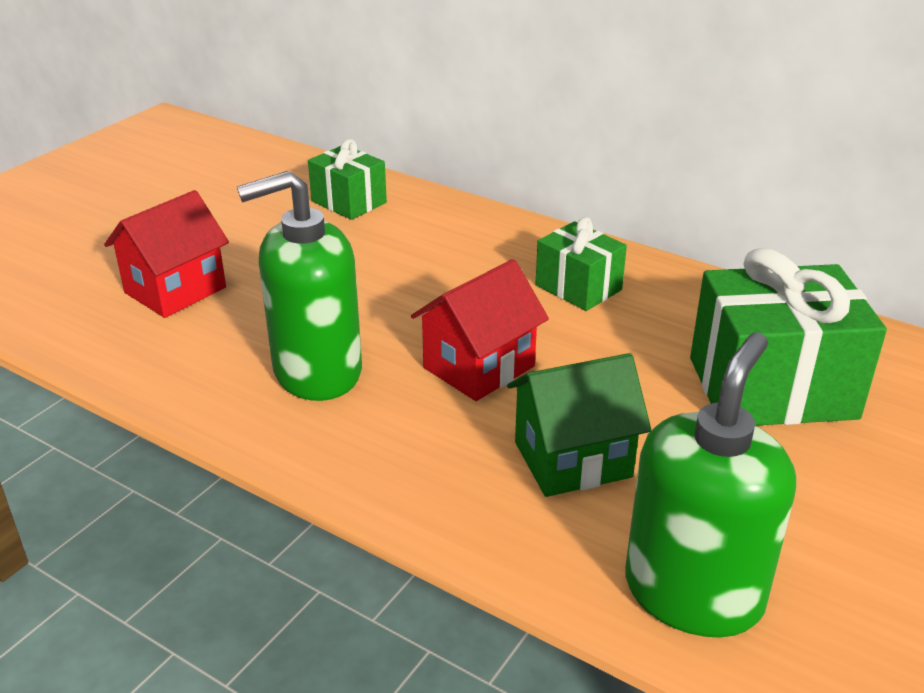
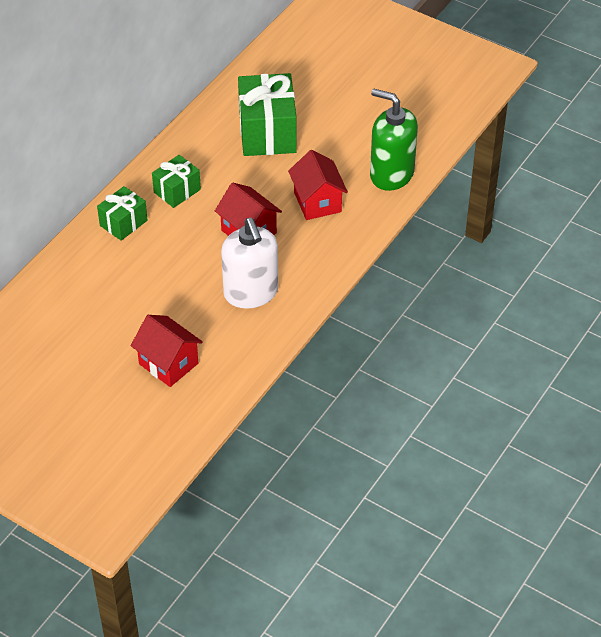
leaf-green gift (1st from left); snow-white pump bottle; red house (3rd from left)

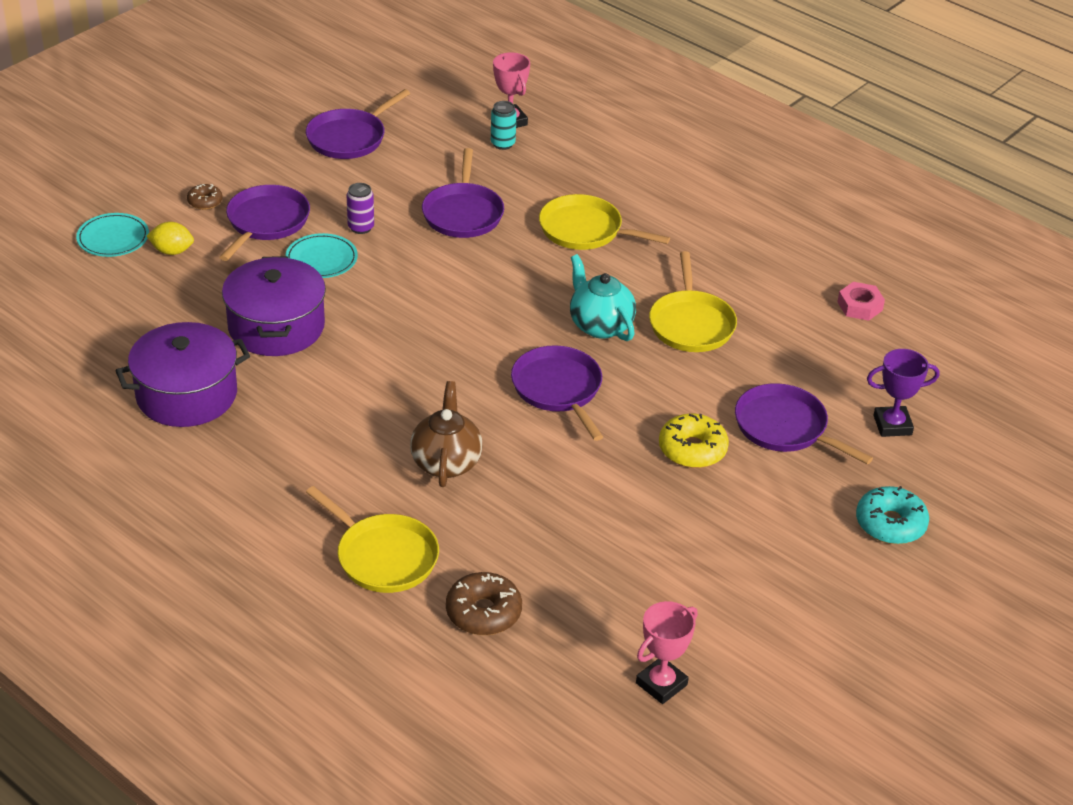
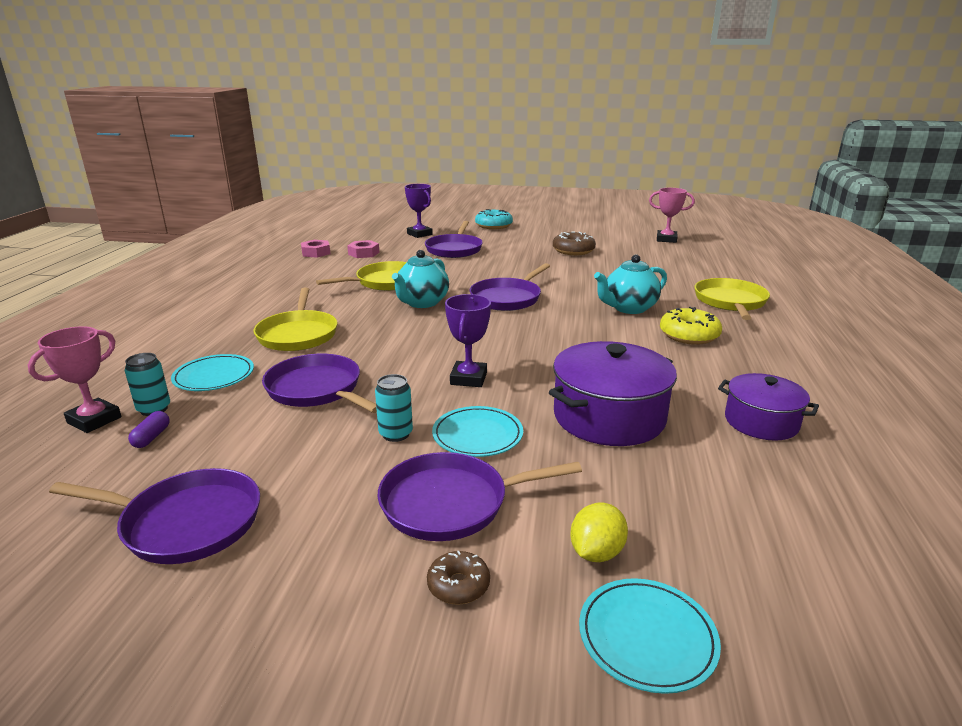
violet pan (2nd from left); aqua tin (2nd from left); yellow lemon; violet cooking pot (2nd from left); aqua teapot (2nd from left); yellow glazed donut; brown glazed donut (2nd from left); pink nut (2nd from left); violet trophy (2nd from left); aqua plate (1st from left); violet pill

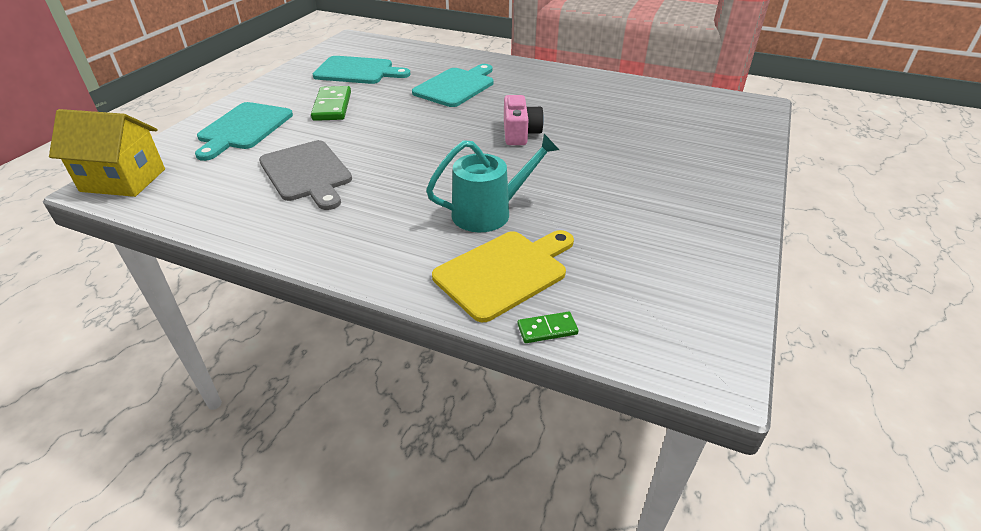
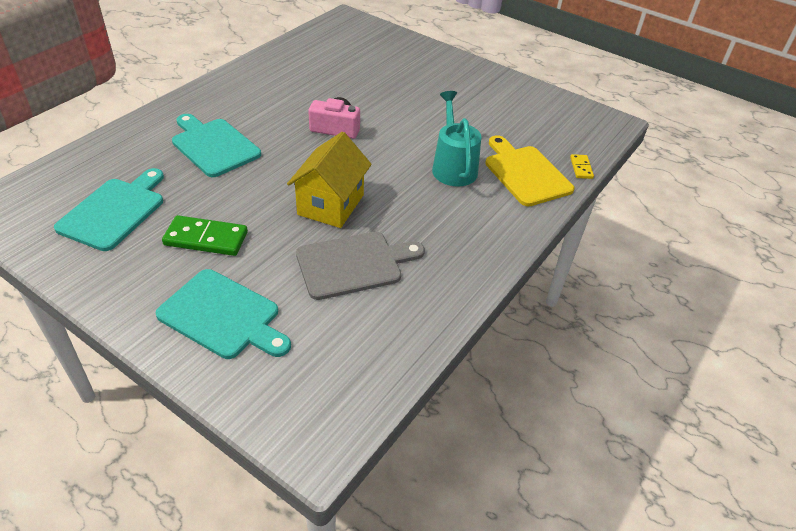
yellow house; yellow domino

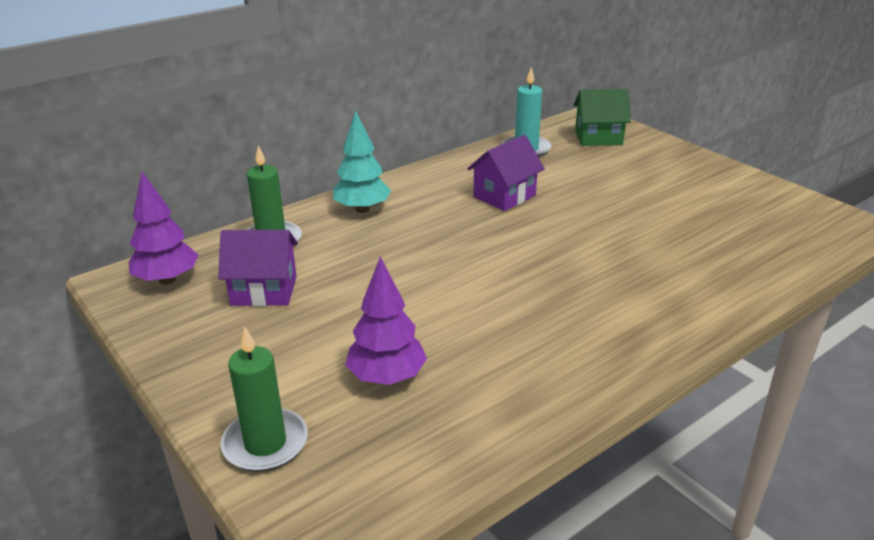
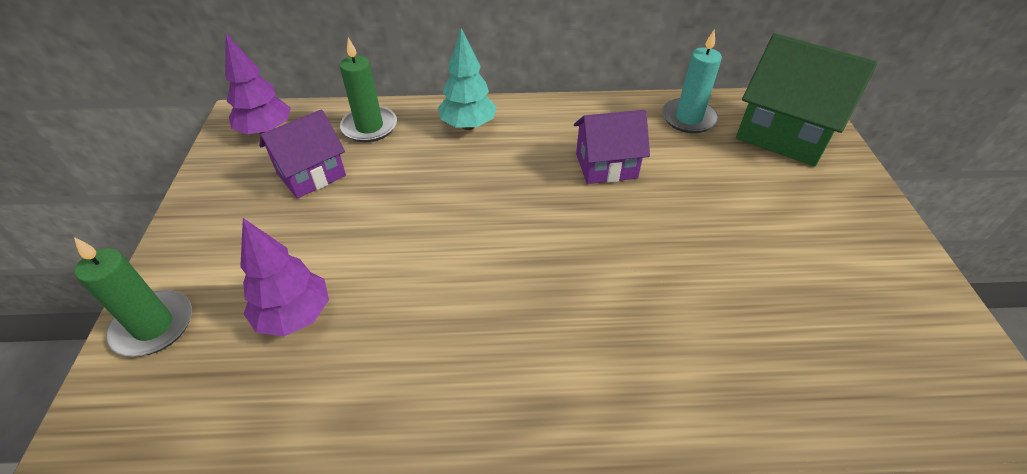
leaf-green house; violet house (1st from left)

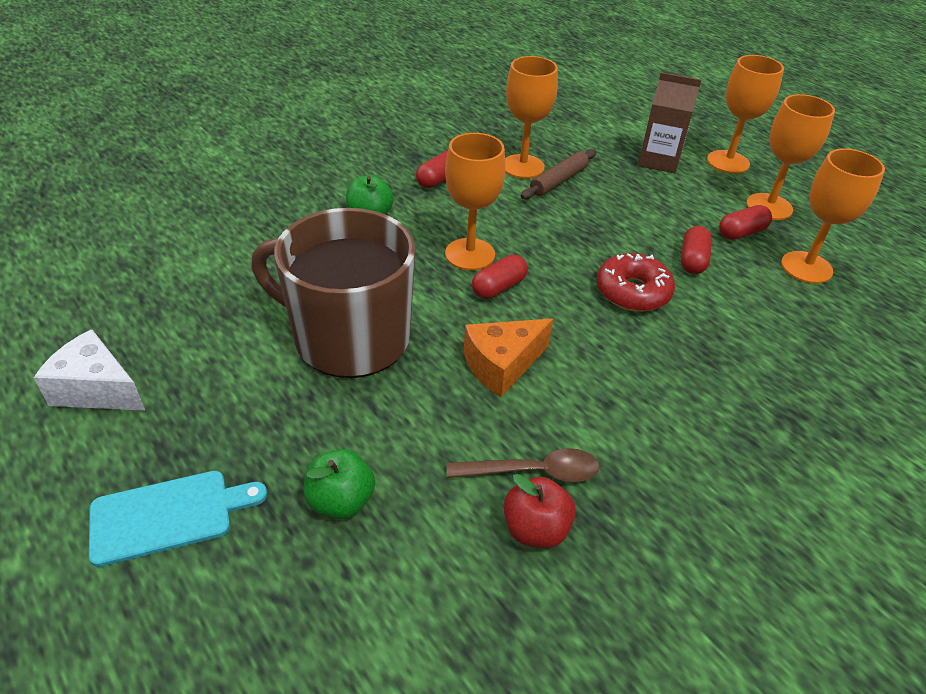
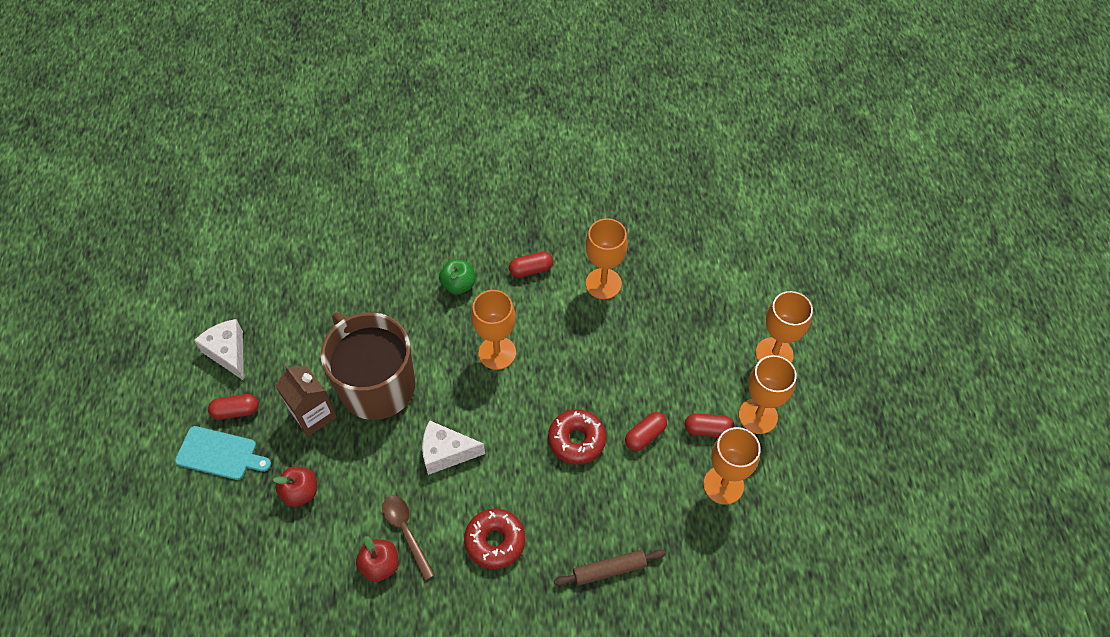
brown carton; brown rolling pin; red pill (1st from left); snow-white cheese (2nd from left); brown teaspoon; red toy apple (1st from left); red glazed donut (1st from left)

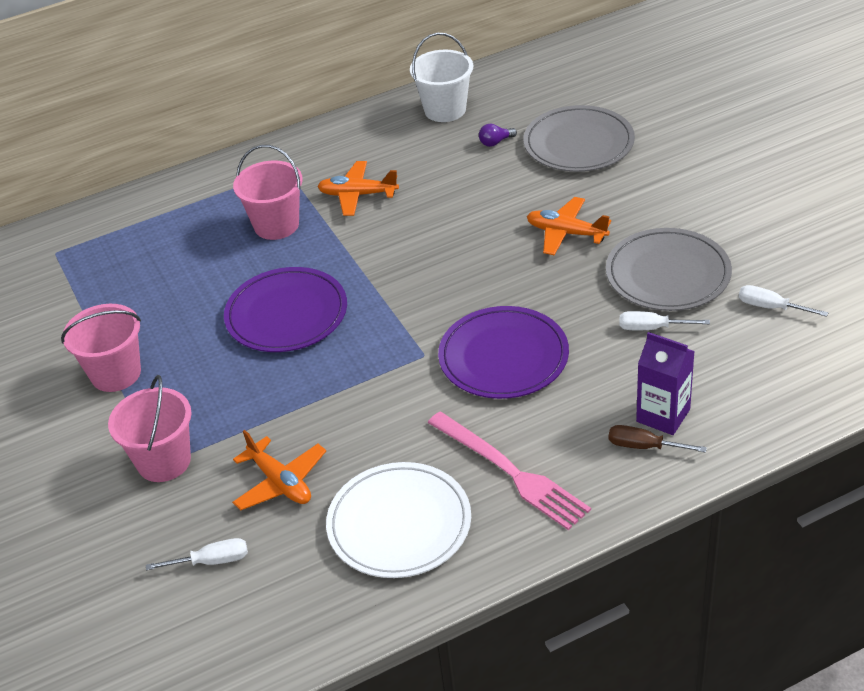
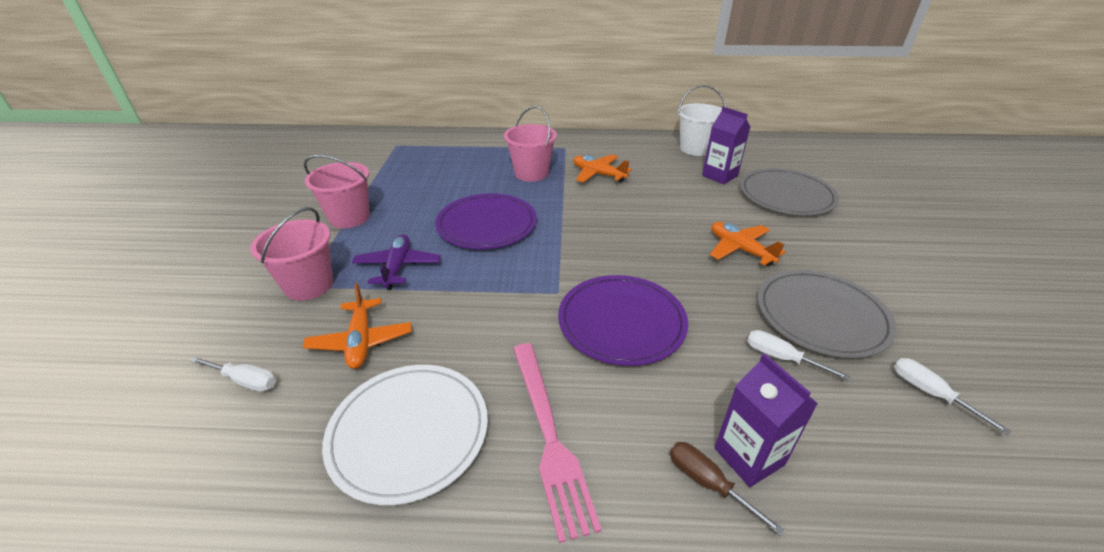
violet carton (1st from left); violet plane

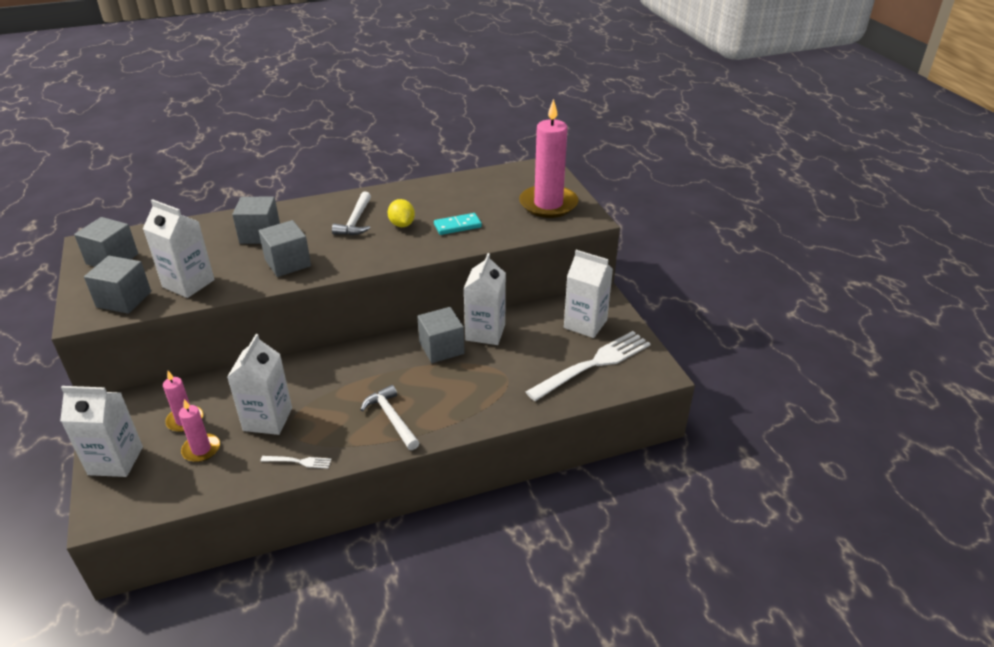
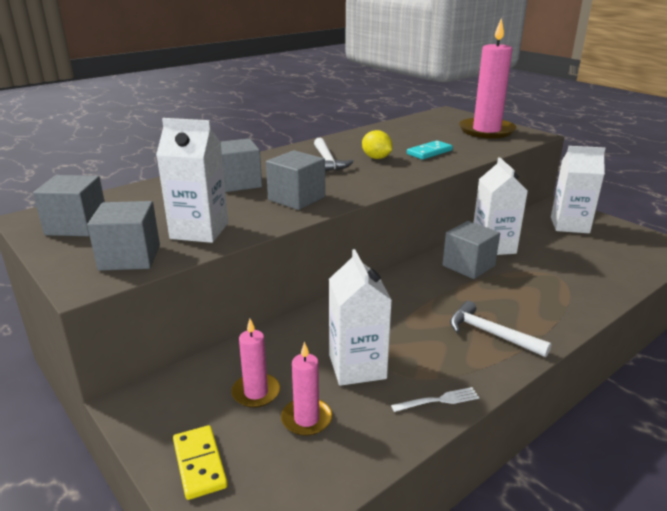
snow-white fork (2nd from left in the first image); yellow domino

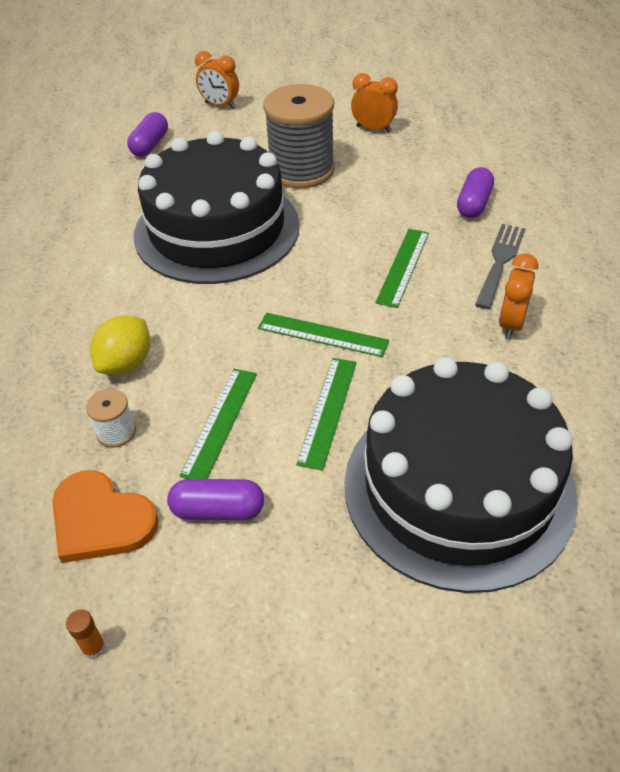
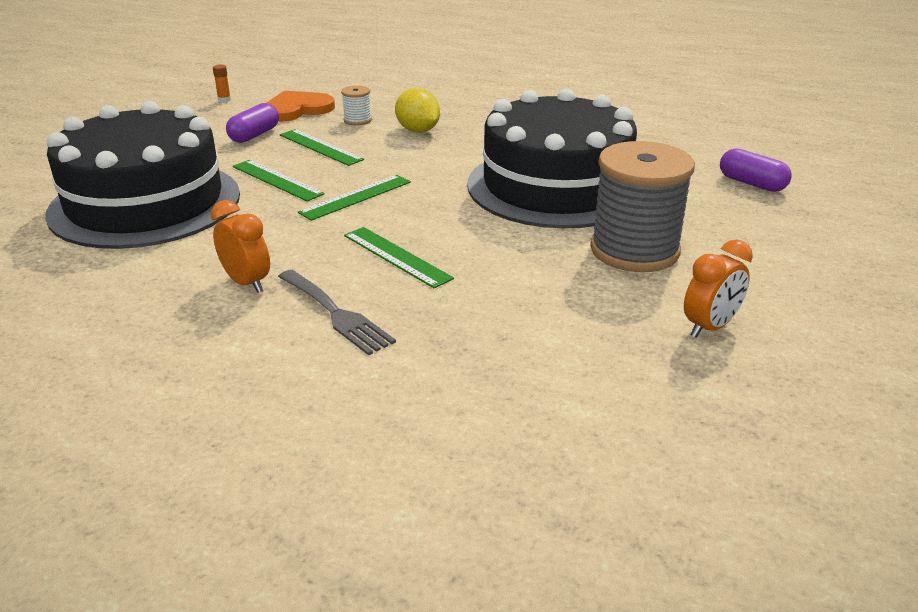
bright orange alarm clock (1st from left in the first image); violet pill (3rd from left in the first image)

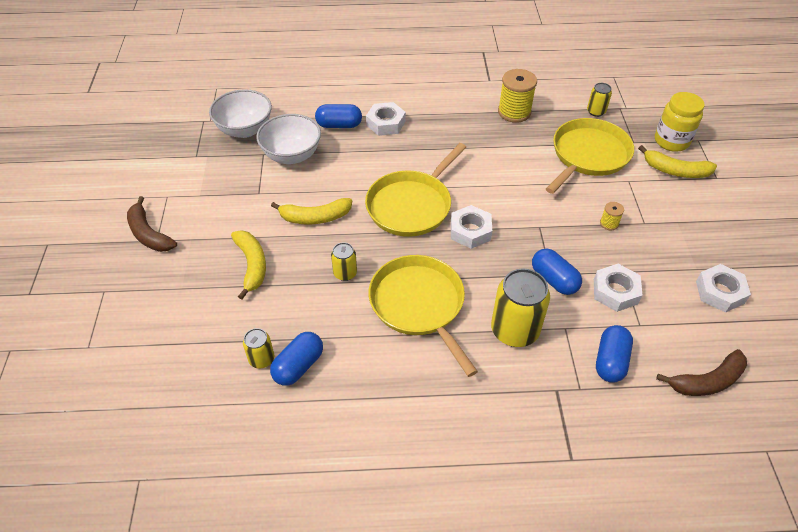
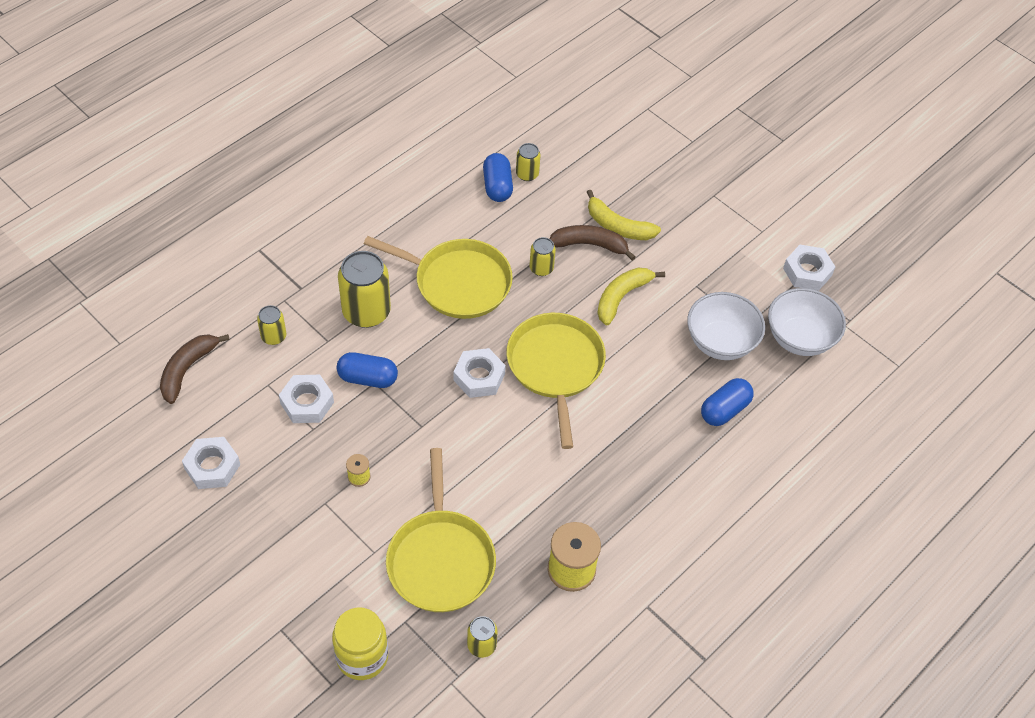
snow-white nut (4th from left); yellow banana fruit (3rd from left in the first image); brown banana fruit (2nd from left); yellow tin (1st from left)

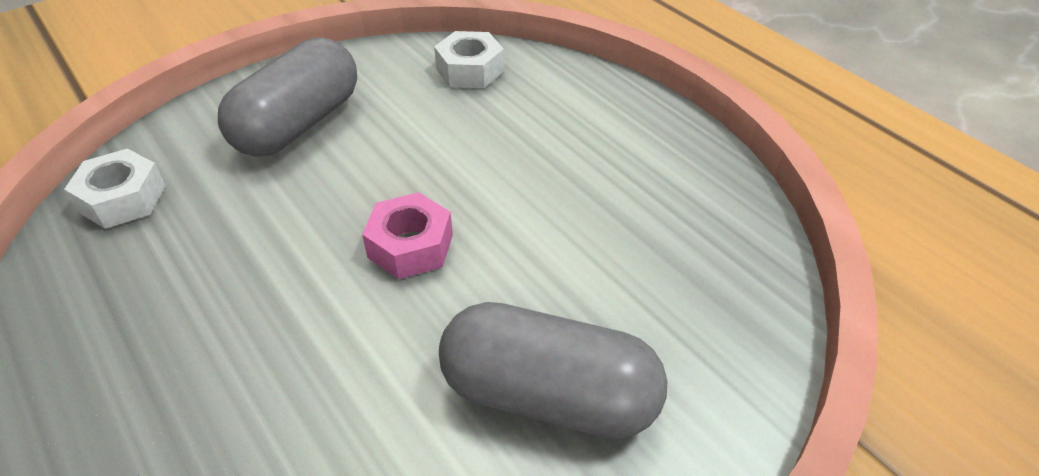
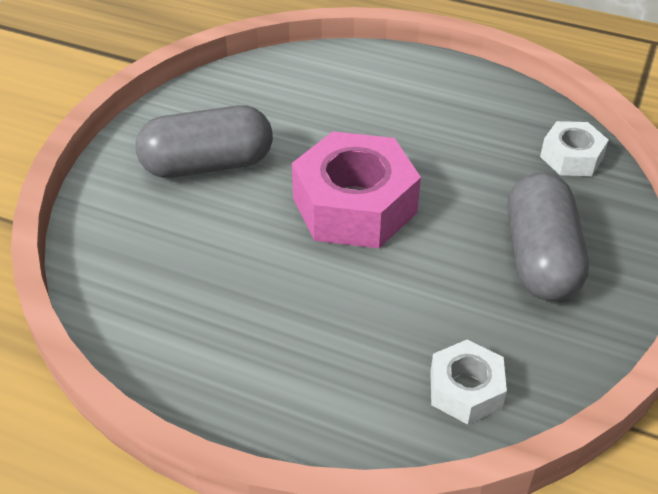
pink nut

